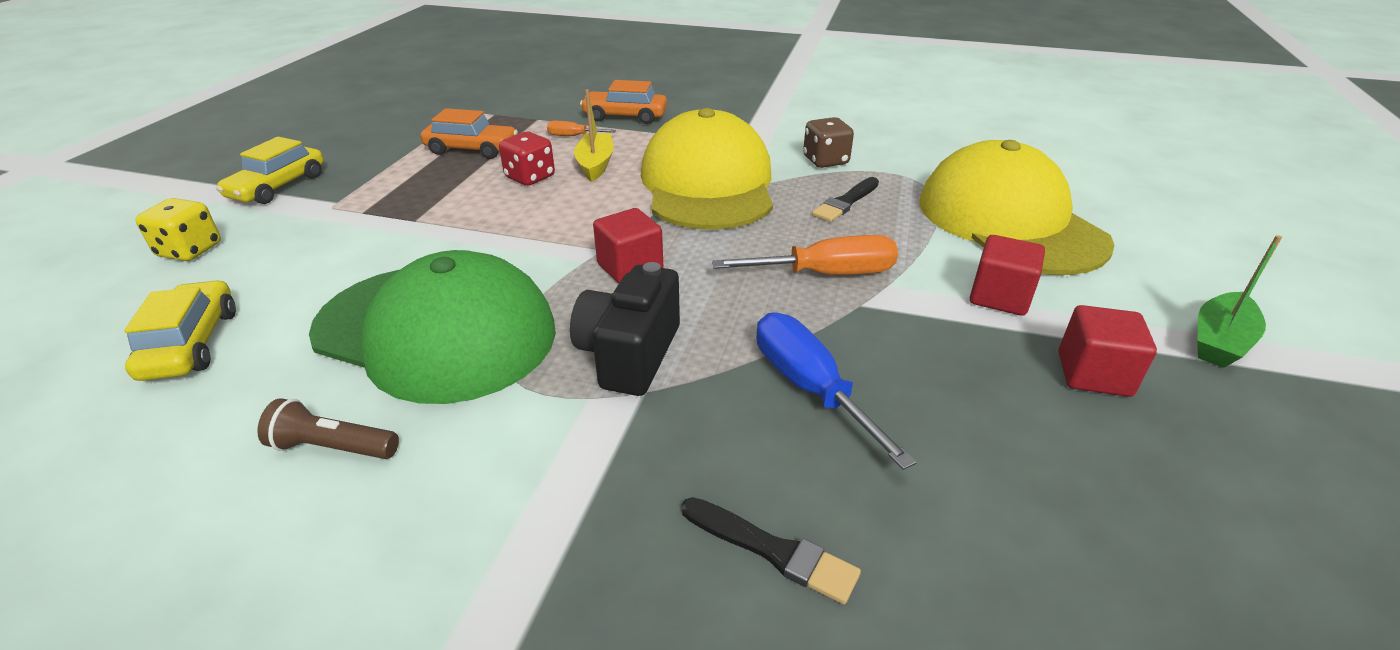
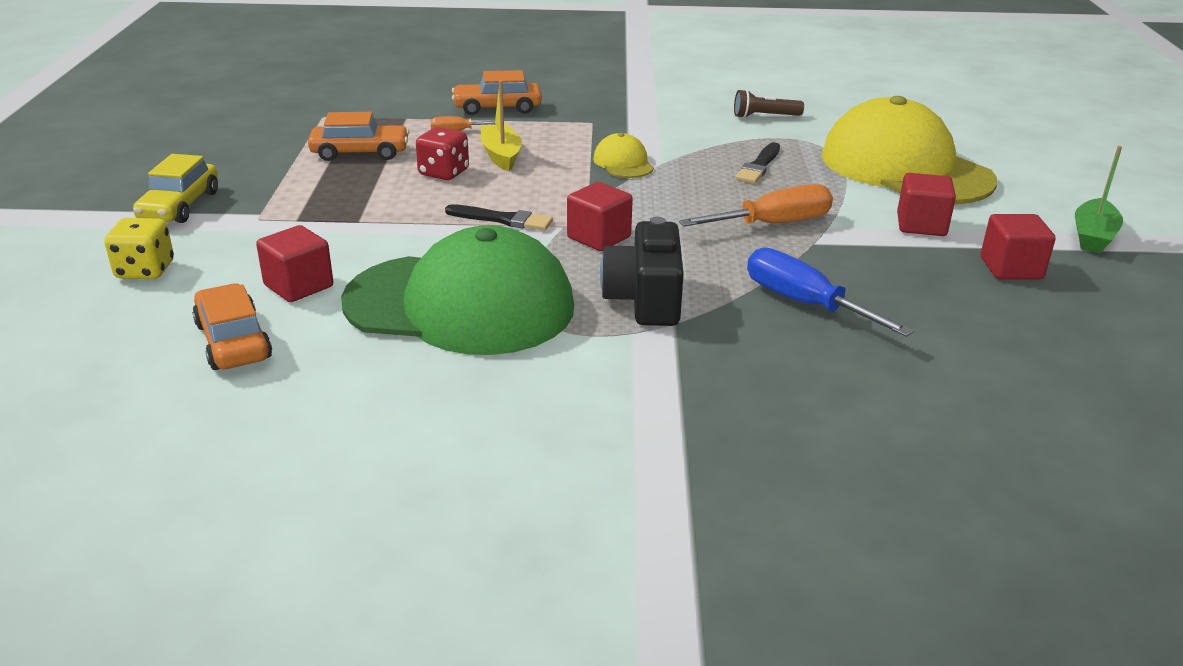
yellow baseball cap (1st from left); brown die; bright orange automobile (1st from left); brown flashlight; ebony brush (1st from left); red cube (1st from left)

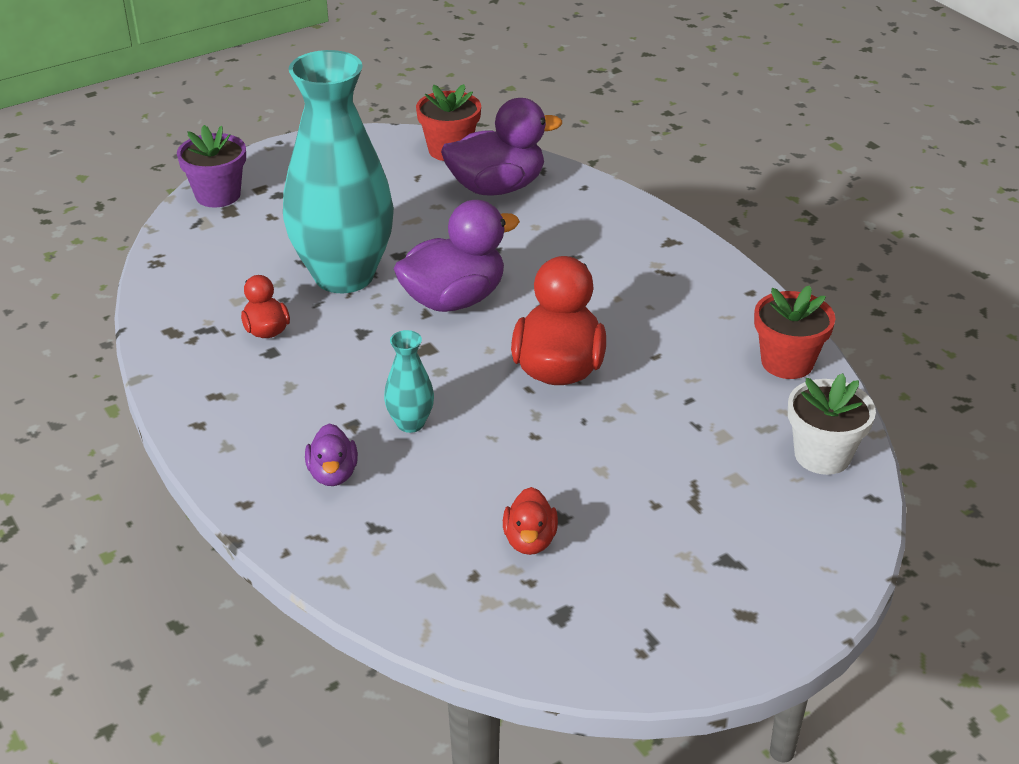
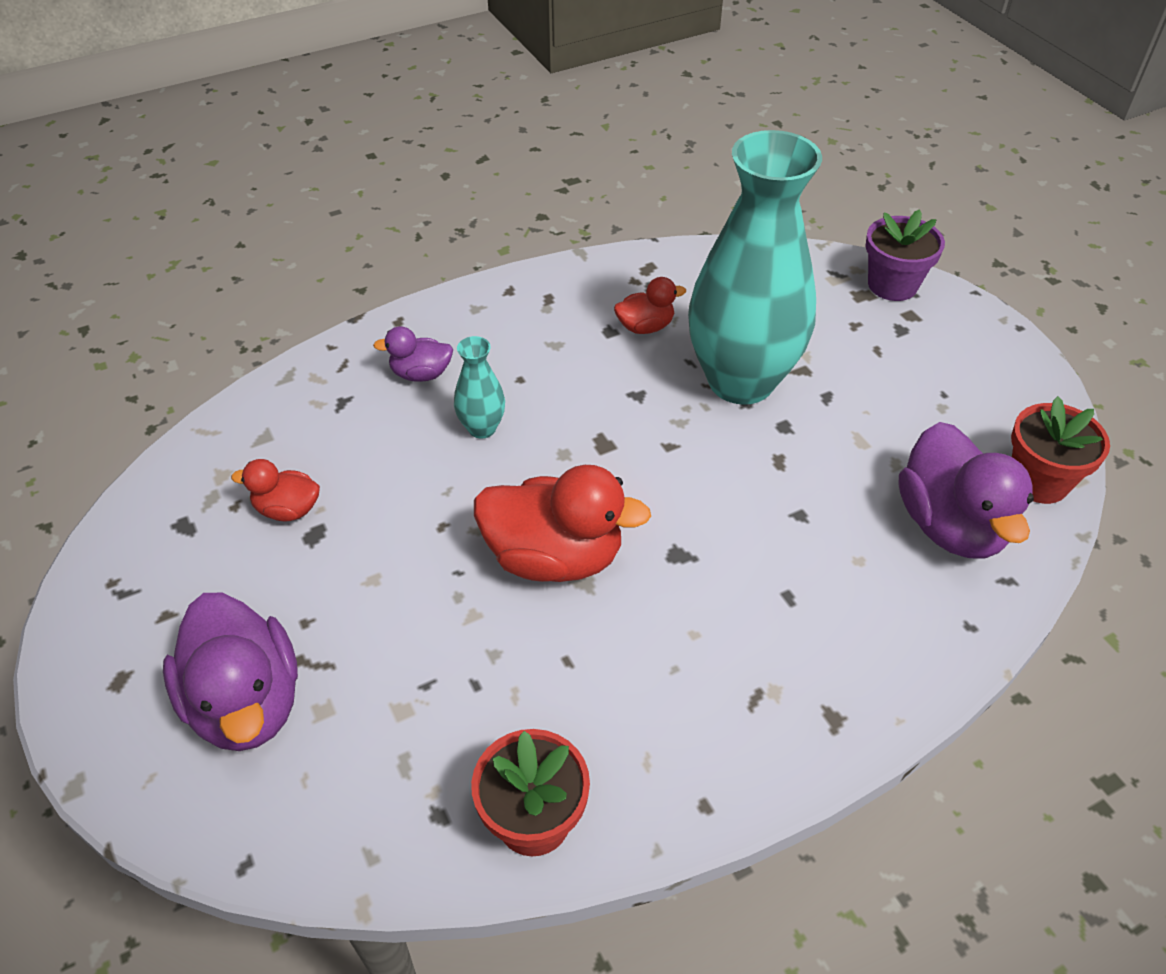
violet rubber duck (1st from left); snow-white potted plant

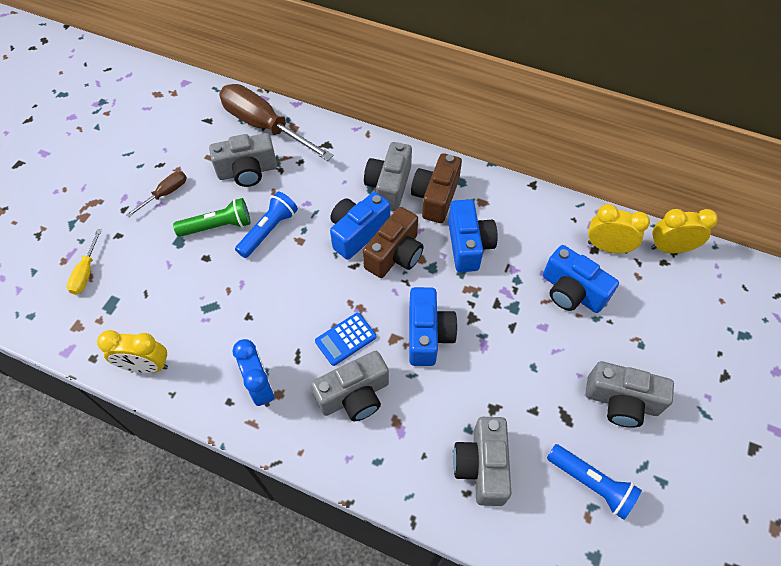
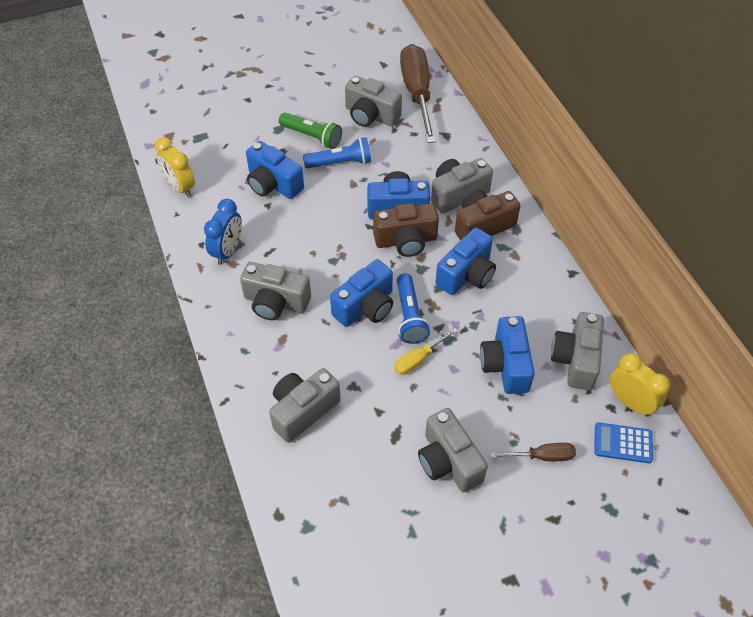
brown flat screwdriver (2nd from left); ash-grey camera (6th from left); yellow flat screwdriver; cobalt calculator; cobalt flashlight (2nd from left); cobalt camera (1st from left)

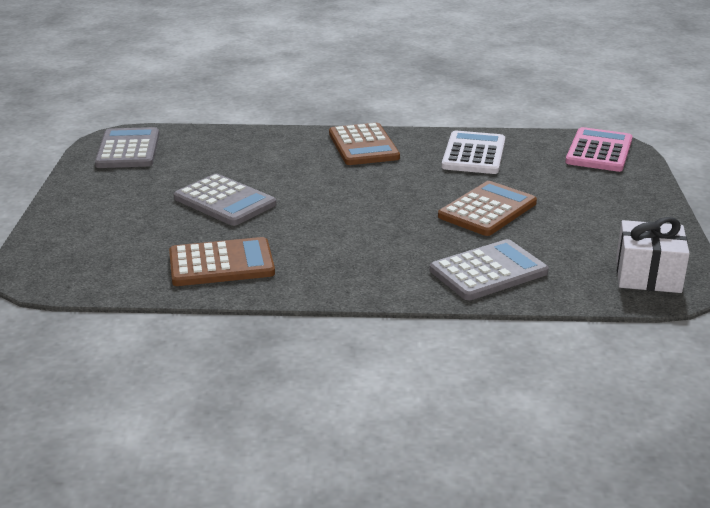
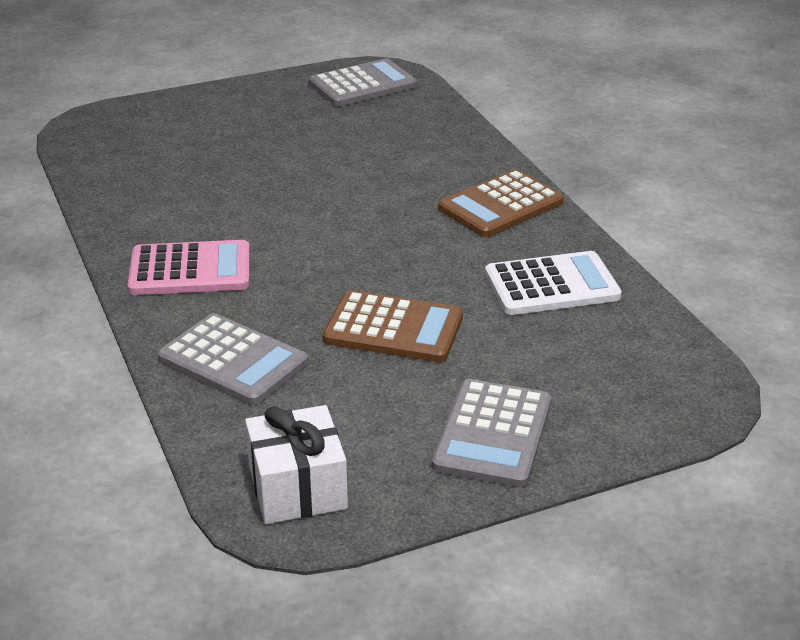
pink calculator; ash-grey calculator (3rd from left); brown calculator (1st from left in the first image)

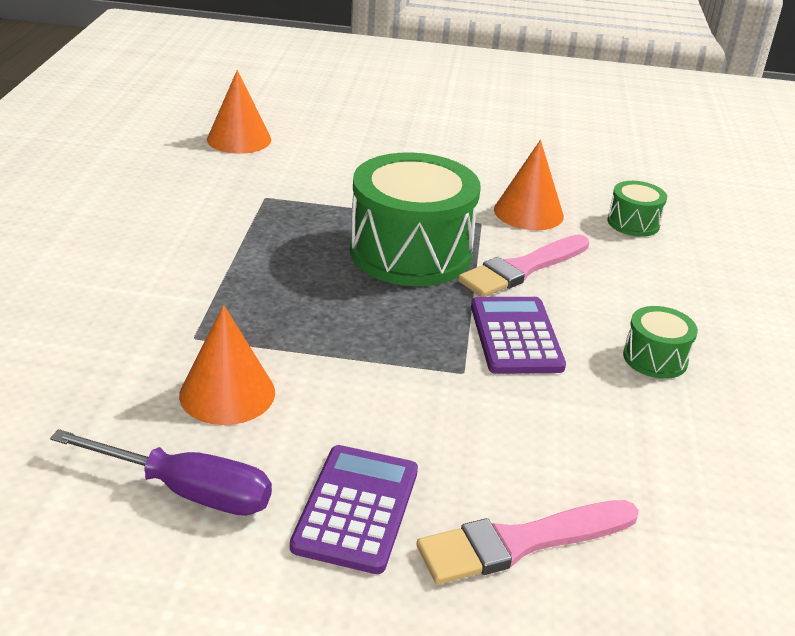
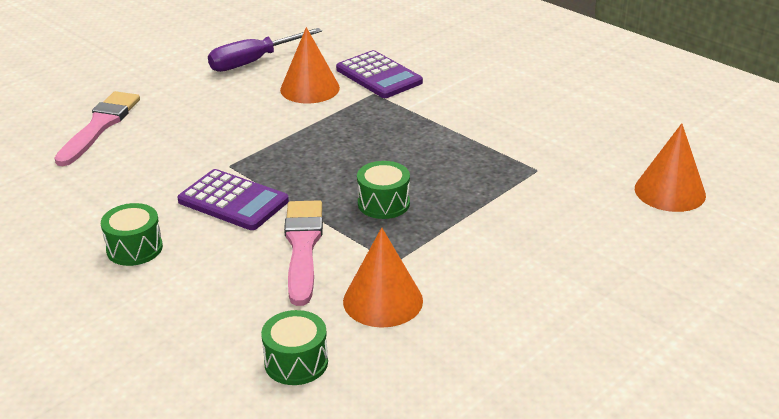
leaf-green toy drum (3rd from left); violet calculator (2nd from left)

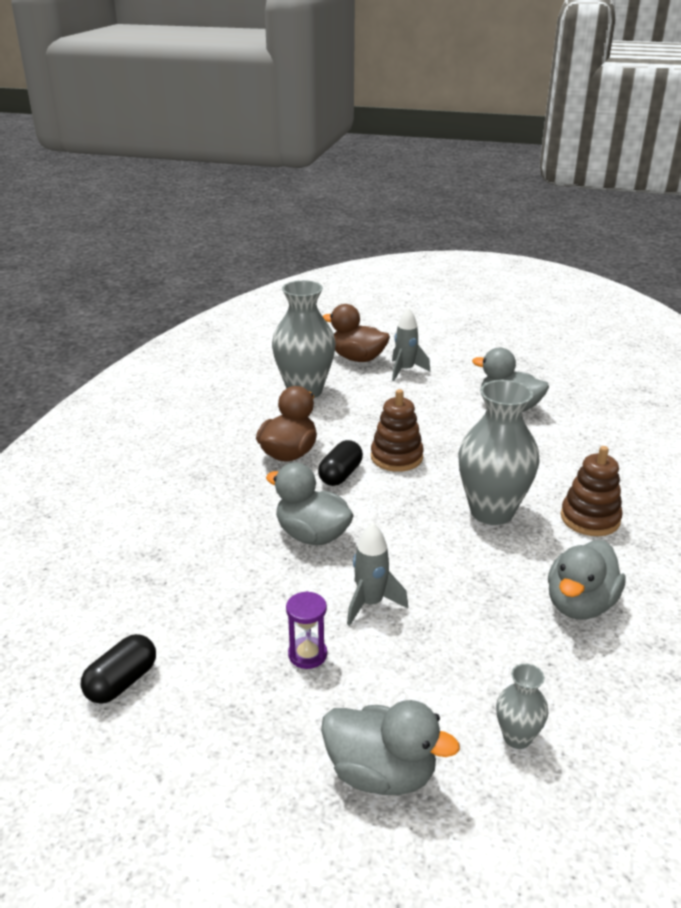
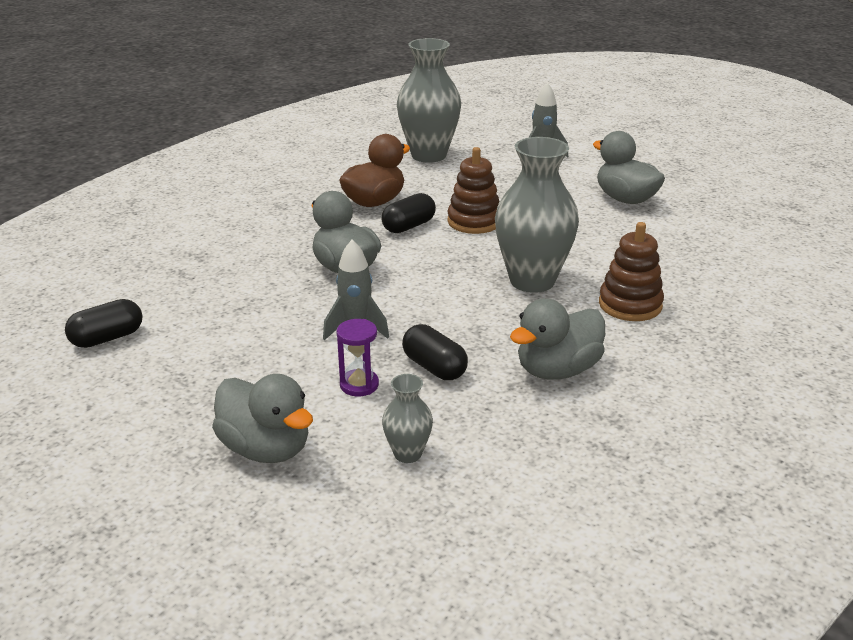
brown rubber duck (2nd from left in the first image); violet hourglass; ebony pill (3rd from left)

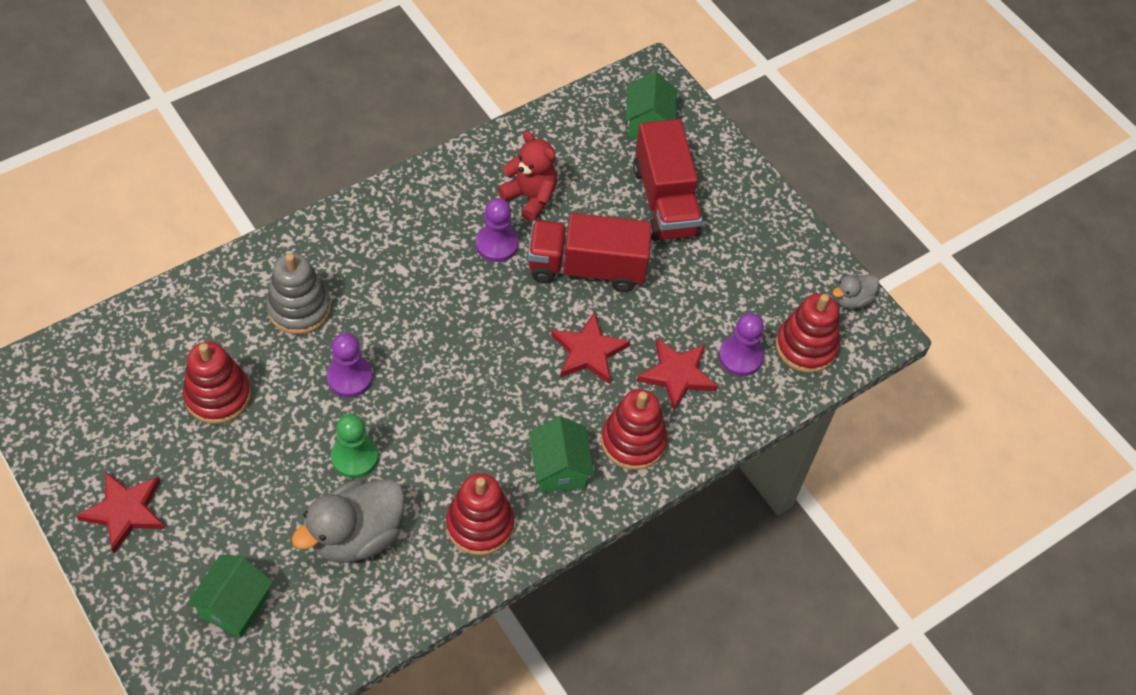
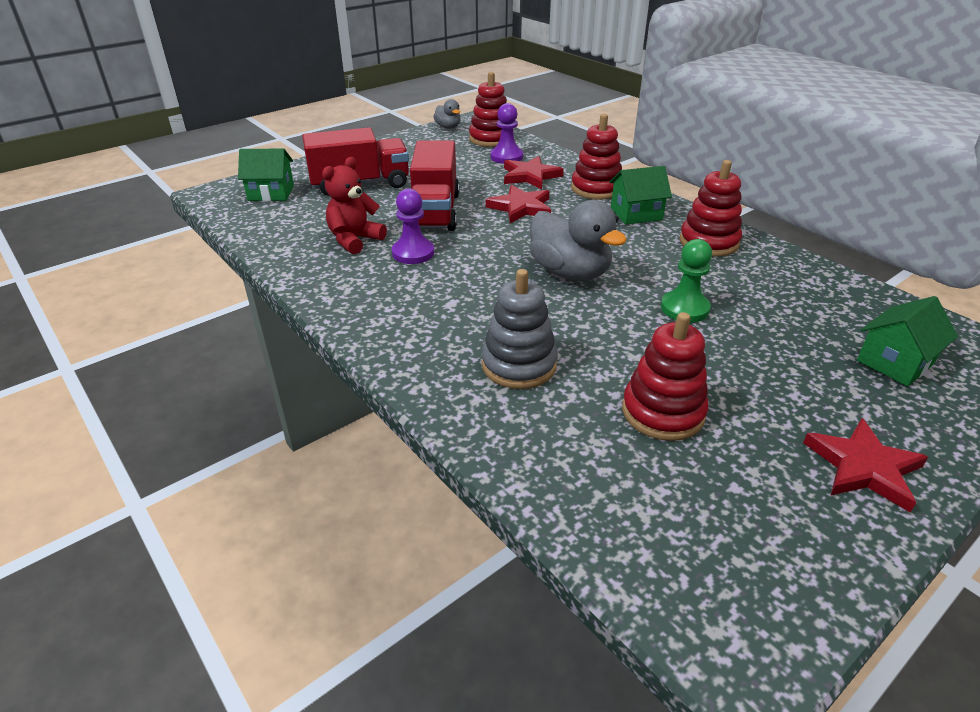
violet pawn (1st from left in the first image); ash-grey rubber duck (2nd from left); leaf-green house (3rd from left)

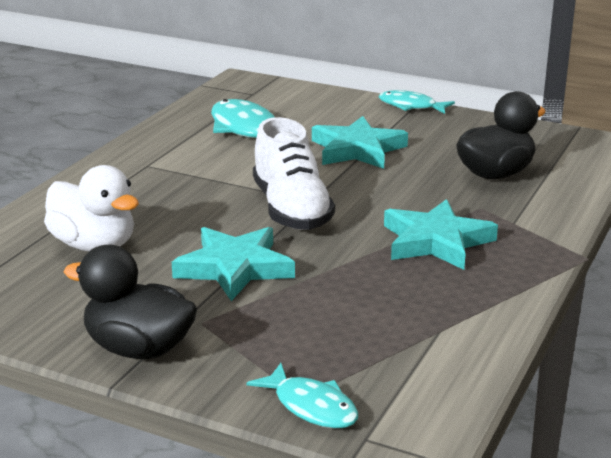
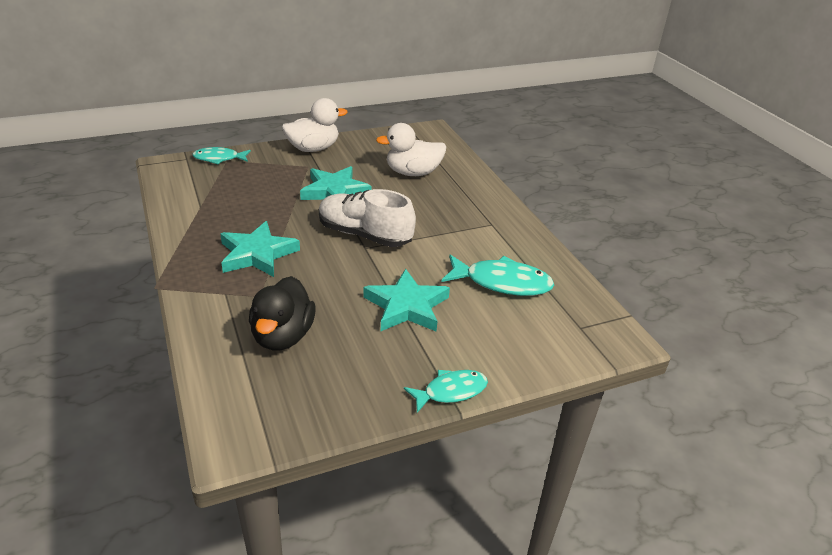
snow-white rubber duck (1st from left)

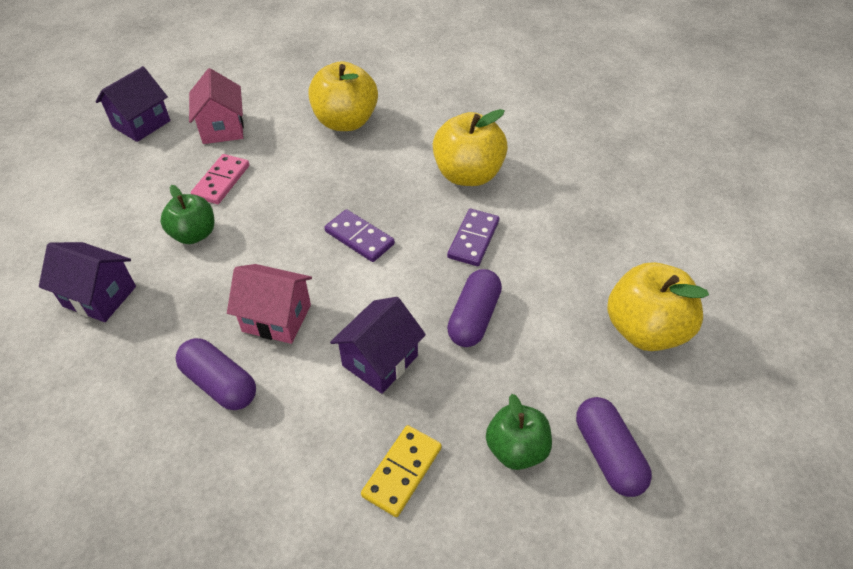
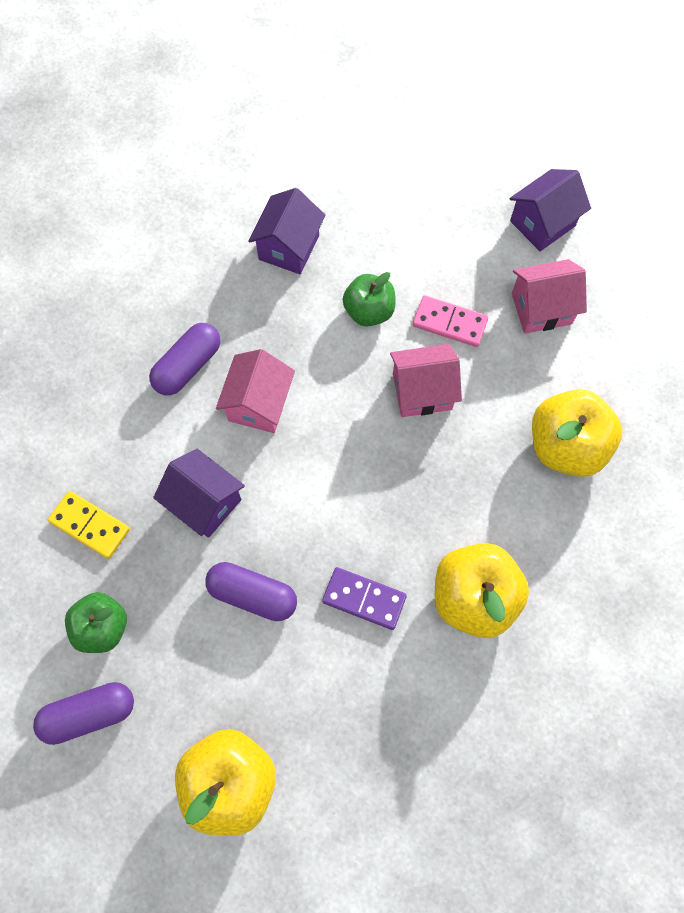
violet house (3rd from left); violet domino (1st from left in the first image); pink house (2nd from left)

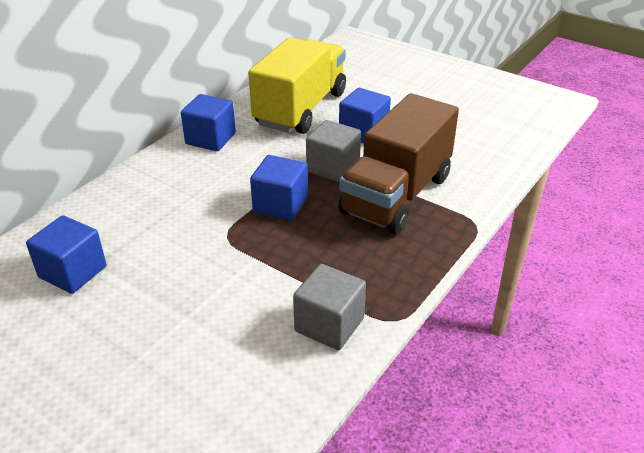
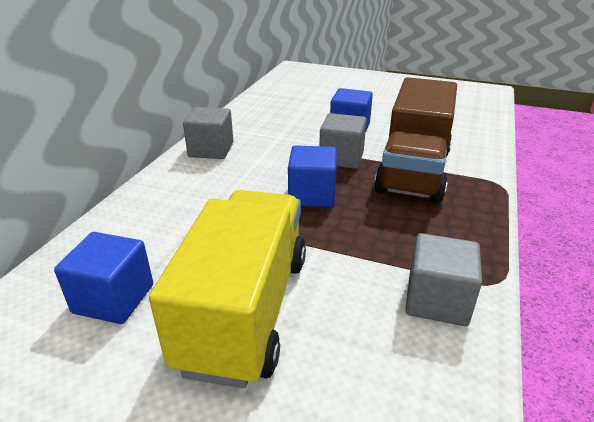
yellow truck; ash-grey cube (1st from left)

